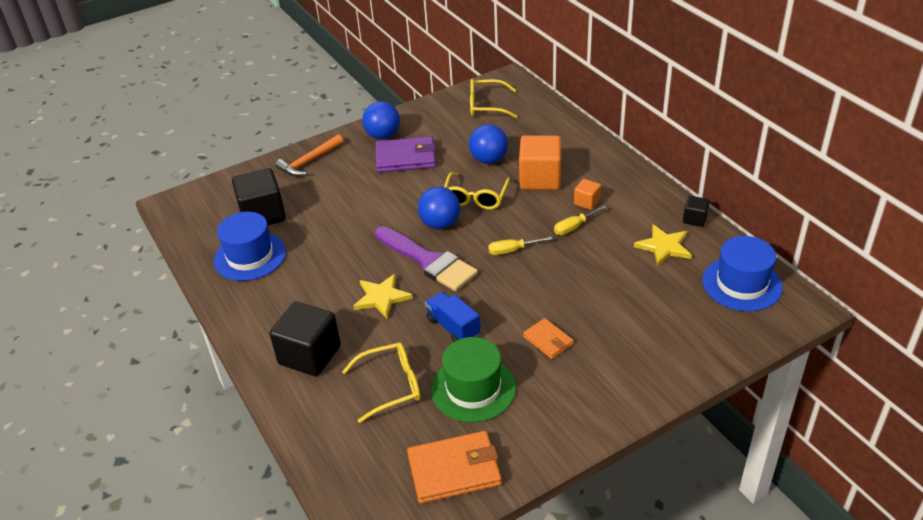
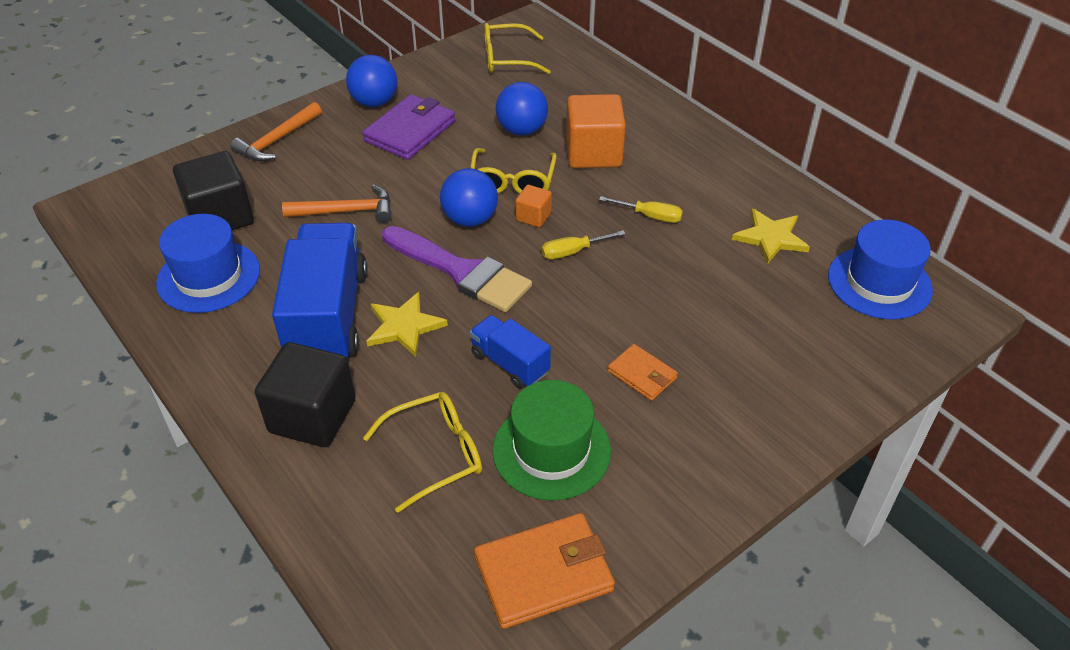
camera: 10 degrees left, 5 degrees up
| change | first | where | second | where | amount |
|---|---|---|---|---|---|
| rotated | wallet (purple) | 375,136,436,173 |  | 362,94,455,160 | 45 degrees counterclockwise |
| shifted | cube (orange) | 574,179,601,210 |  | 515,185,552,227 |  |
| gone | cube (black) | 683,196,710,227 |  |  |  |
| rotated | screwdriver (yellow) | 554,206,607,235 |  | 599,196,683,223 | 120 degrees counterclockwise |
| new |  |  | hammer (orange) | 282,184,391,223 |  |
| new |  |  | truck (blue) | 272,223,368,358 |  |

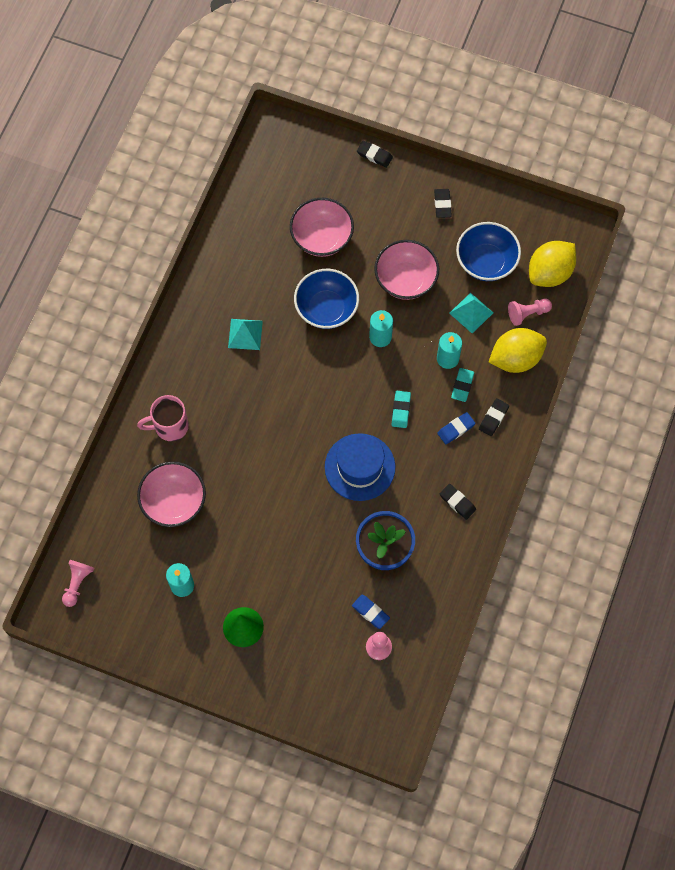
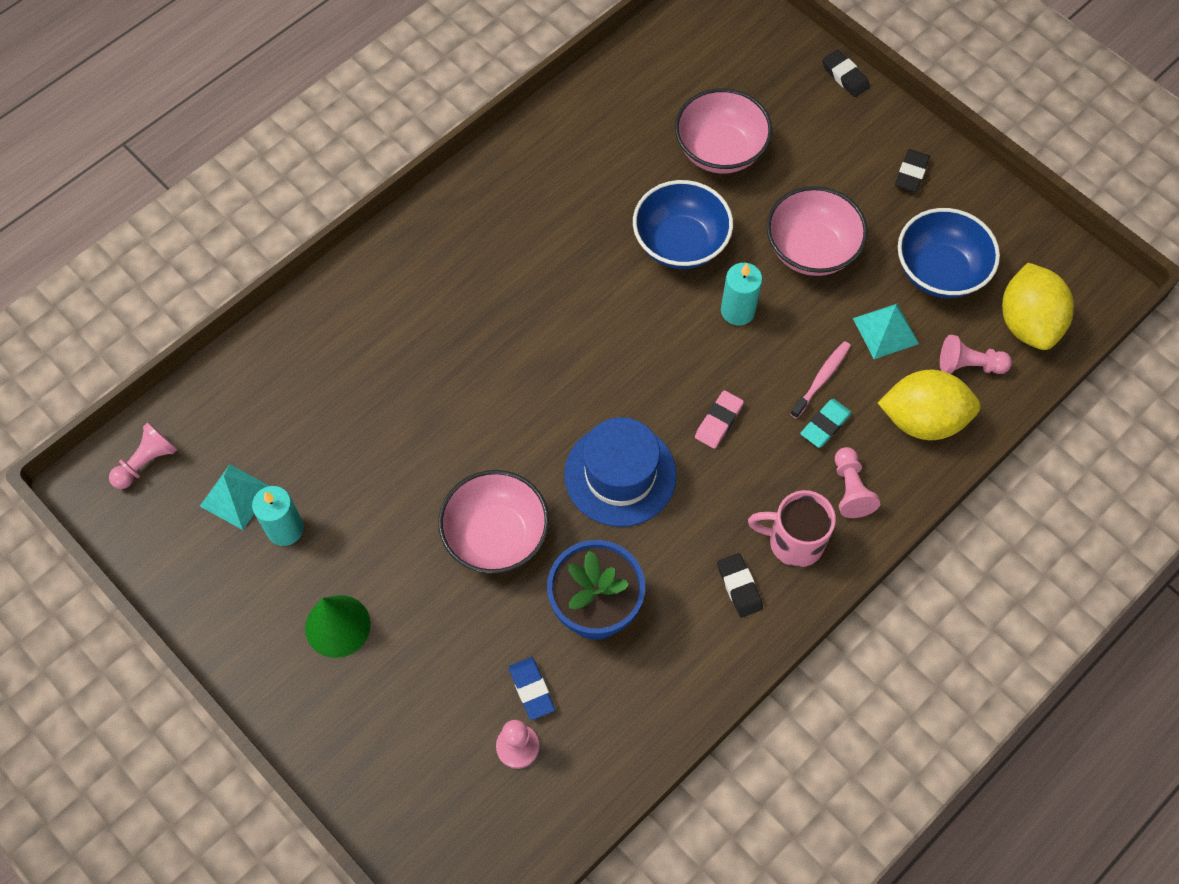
camera: 25 degrees right, 5 degrees down
| change | first | where | second | where | amount |
|---|---|---|---|---|---|
| rotated | lemon (yellow) | 529,241,576,287 |  | 1002,263,1074,350 | 75 degrees counterclockwise |
| shifted | pyramid (turquoise) | 228,319,263,350 |  | 200,464,269,530 |  |
| swapped | candle (turquoise) | 437,332,462,369 | toothbrush (pink) | 790,341,851,419 |  |
| repainted | eraser (turquoise) | 392,391,411,428 | eraser (pink) | 695,390,744,449 |  |
| shifted | mug (pink) | 137,395,189,441 |  | 748,490,836,567 |  |
| swapped | eraser (black) | 479,398,509,436 | pawn (pink) | 835,447,880,518 |  |
| gone | eraser (blue) | 437,412,476,444 |  |  |  |
| shifted | bowl (pink) | 137,462,206,527 |  | 438,470,549,574 |  |

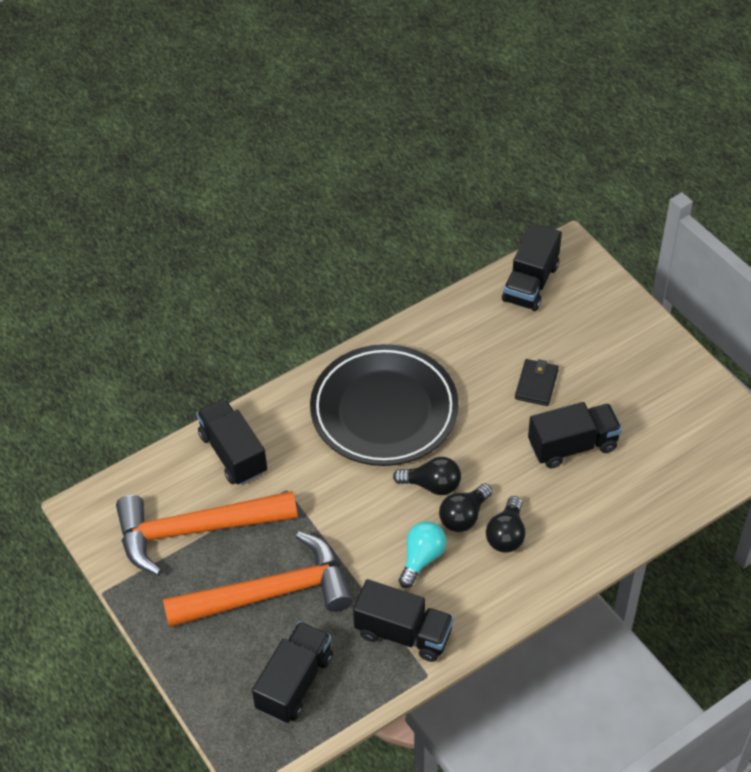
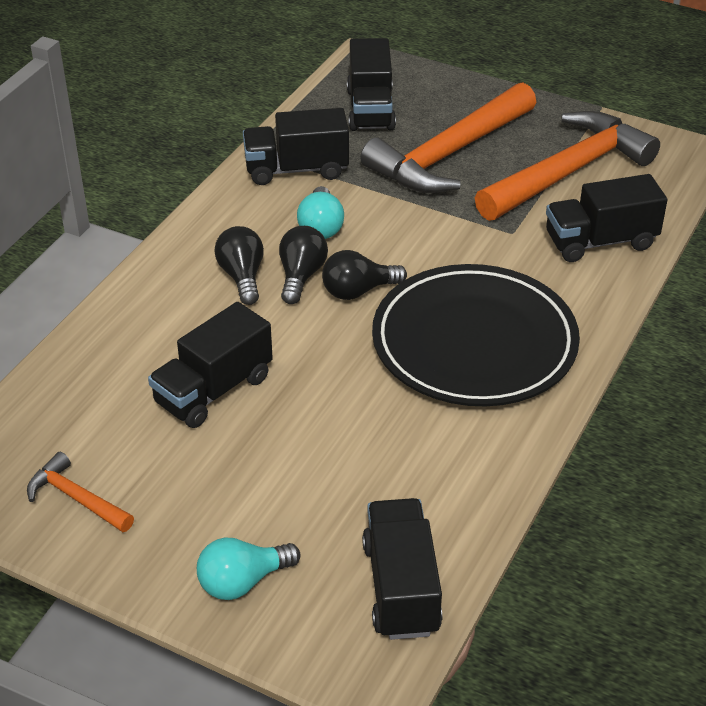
camera: 150 degrees right, 10 degrees down
| change | first | where | second | where | amount |
|---|---|---|---|---|---|
| gone | wallet (black) | 515,359,559,406 |  |  |  |
| rotated | truck (black) | 196,399,267,485 |  | 546,174,667,262 | 135 degrees clockwise |
| new |  |  | hammer (orange) | 27,452,134,532 |  |
| new |  |  | light bulb (turquoise) | 197,538,300,600 |  |

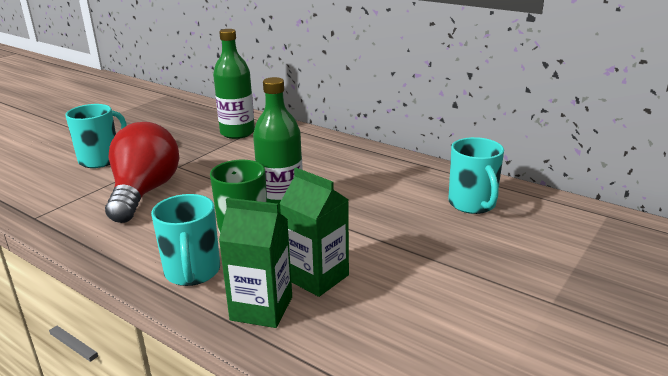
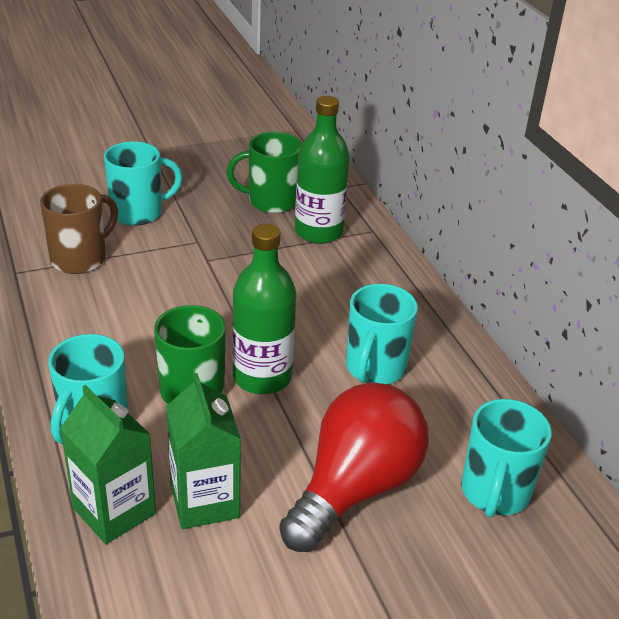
camera: 30 degrees right, 10 degrees up
| change | first | where | second | where | amount |
|---|---|---|---|---|---|
| shifted | light bulb (red) | 105,122,179,223 |  | 279,382,429,552 |  |
| new |  |  | mug (green) | 227,132,302,213 |  |
| new |  |  | mug (brown) | 40,184,118,274 |  |
| new |  |  | mug (turquoise) | 346,284,418,384 |  |

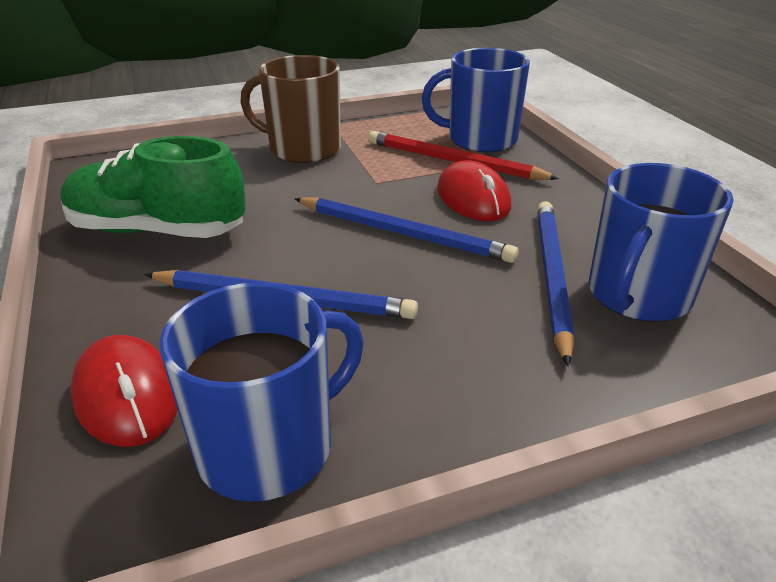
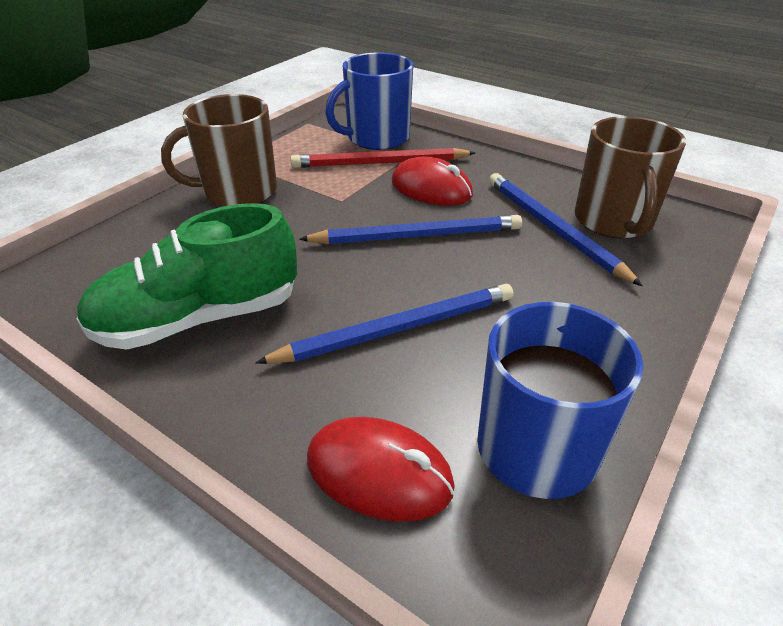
camera: 35 degrees left, 5 degrees up
| change | first | where | second | where | amount |
|---|---|---|---|---|---|
| repainted | mug (blue) | 589,163,734,322 | mug (brown) | 574,116,686,239 |  |

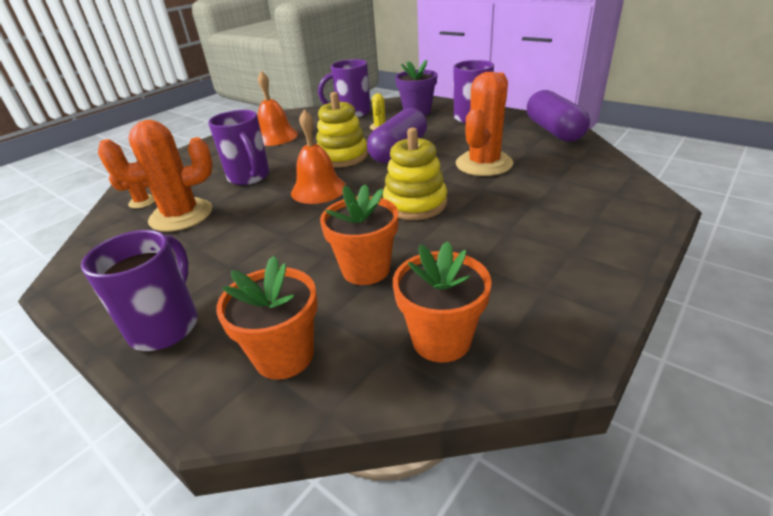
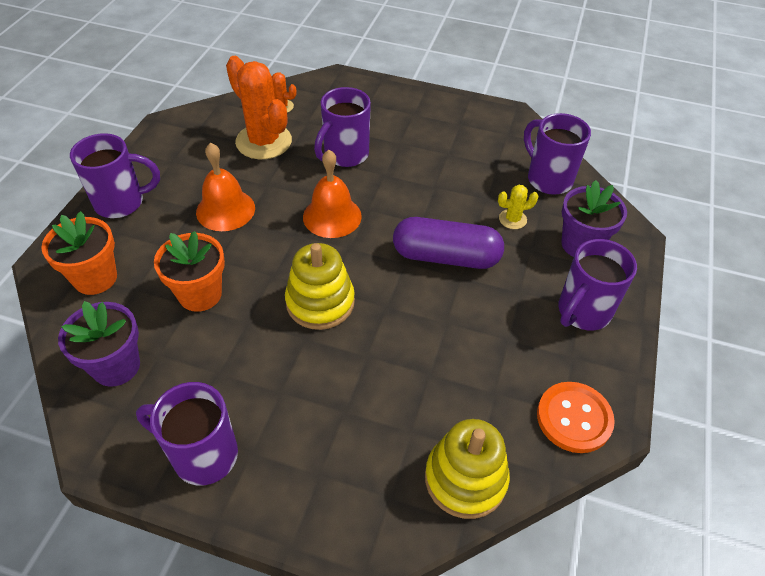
camera: 65 degrees right, 15 degrees up
| change | first | where | second | where | amount |
|---|---|---|---|---|---|
| shifted | bell (orange) | 258,71,298,146 |  | 196,143,255,231 |  |
| gone | cactus (orange) | 456,72,513,176 |  |  |  |
| swapped | capsule (purple) | 527,90,590,142 | button (orange) | 537,382,615,453 |  |
| shifted | stacking toy (yellow) | 316,92,368,168 |  | 425,419,510,519 |  |
| repainted | flower pot (orange) | 393,241,492,363 | flower pot (purple) | 58,301,140,387 |  |
| new |  |  | mug (purple) | 136,382,238,485 |  |

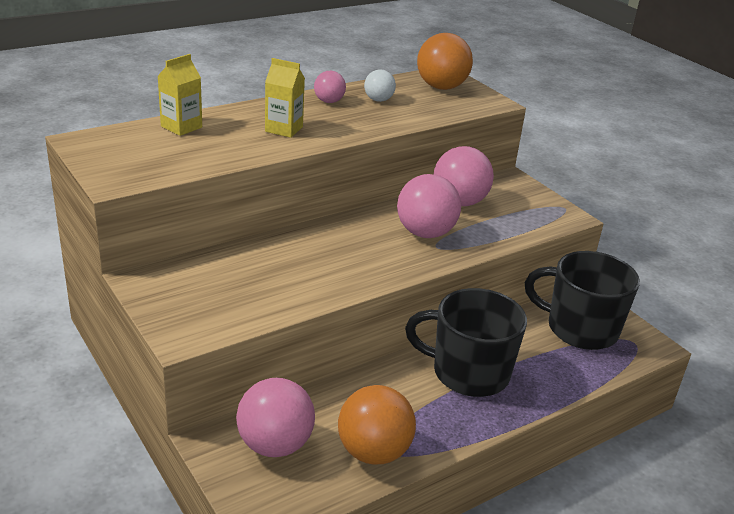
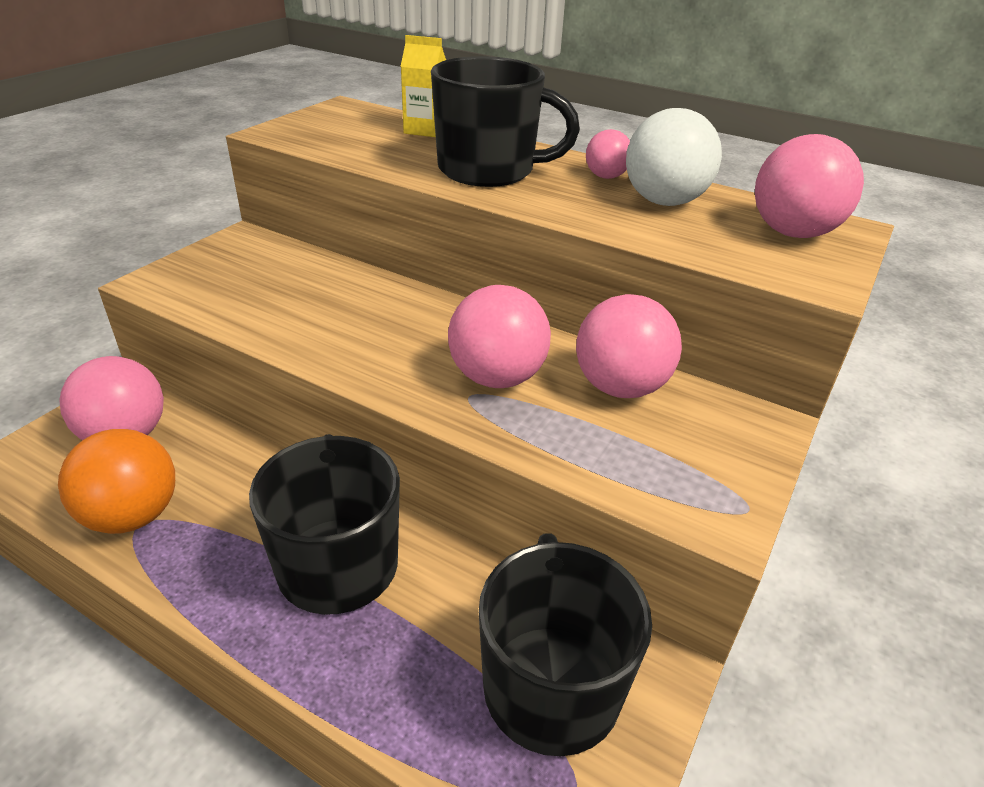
camera: 65 degrees right, 5 degrees up
| change | first | where | second | where | amount |
|---|---|---|---|---|---|
| repainted | ball (orange) | 417,33,473,90 | ball (pink) | 755,134,864,238 |  |
| swapped | carton (yellow) | 265,58,305,138 | mug (black) | 431,56,580,187 |  |
| scaled | ball (white) | 364,70,396,102 |  | 626,108,722,206 | x1.83 |

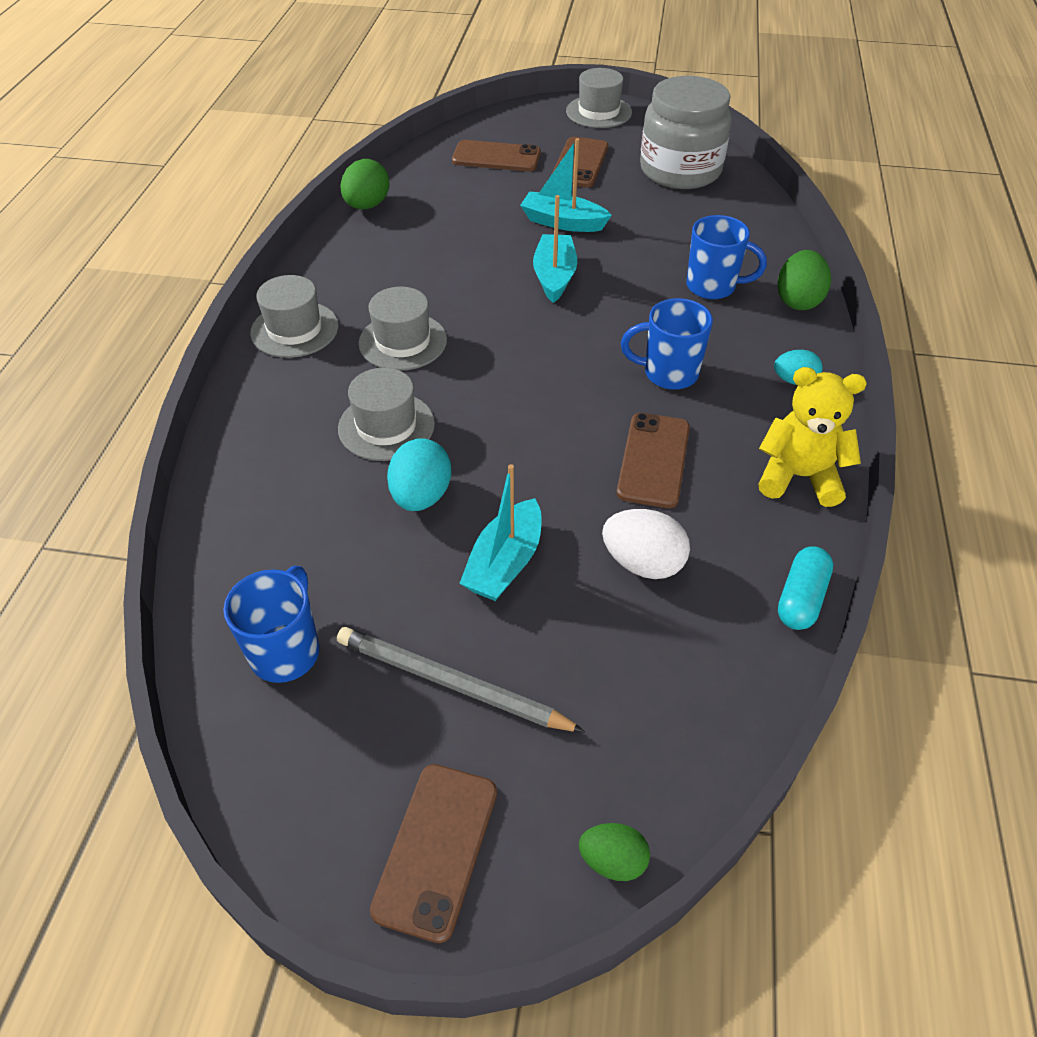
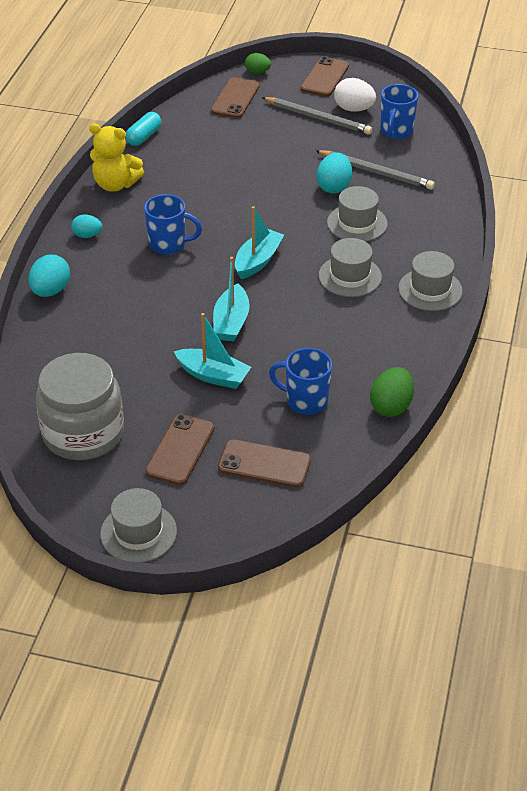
camera: 175 degrees left, 5 degrees down
| change | first | where | second | where | amount |
|---|---|---|---|---|---|
| shifted | mug (blue) | 686,215,767,300 |  | 269,348,332,415 |  |
| repainted | egg (green) | 777,250,831,310 | egg (turquoise) | 28,254,70,297 |  |
| shifted | phone (brown) | 617,413,690,508 |  | 211,77,260,118 |  |
| shifted | boat (turquoise) | 459,464,541,601 |  | 235,206,284,279 |  |
| shifted | egg (white) | 602,509,690,579 |  | 334,78,376,112 |  |
| new |  |  | pencil (grey) | 315,150,435,190 |  |

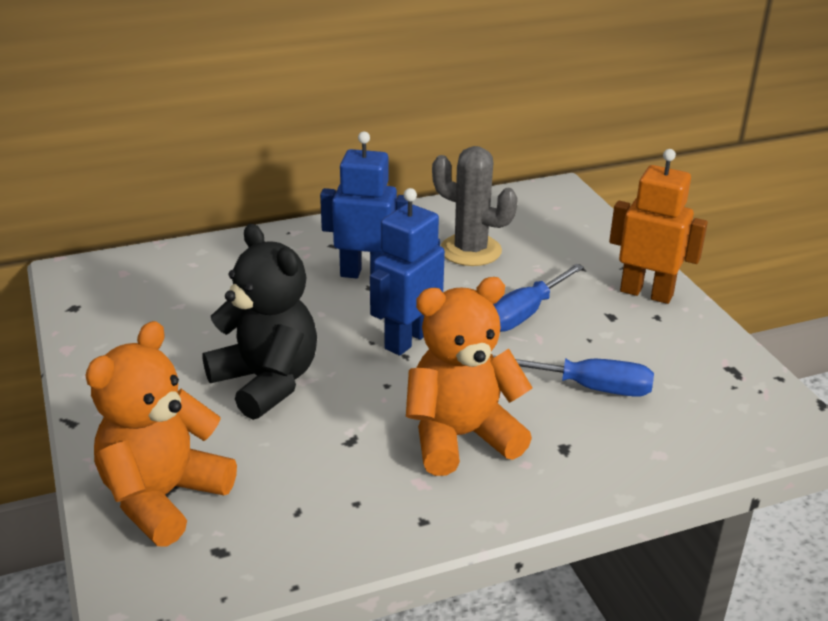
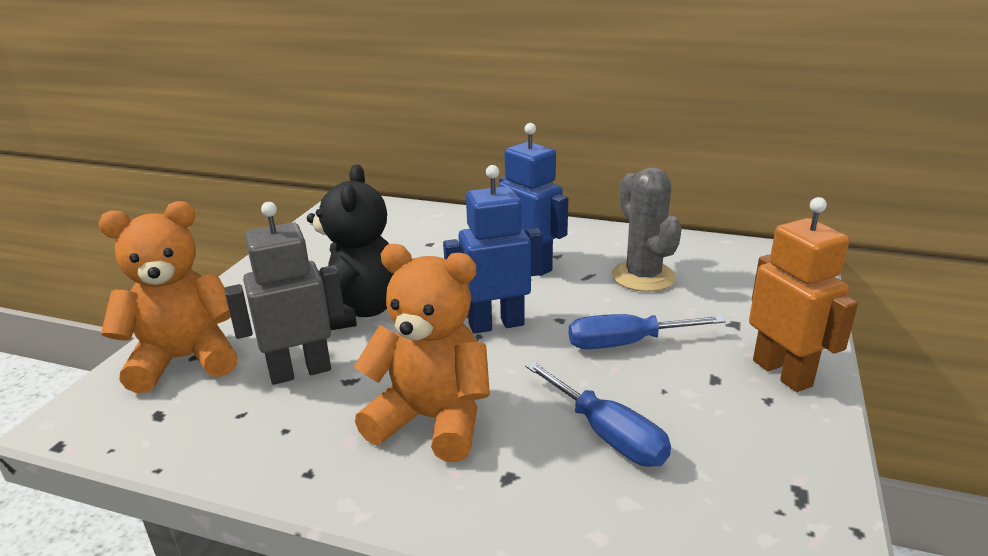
camera: 40 degrees right, 5 degrees down
| change | first | where | second | where | amount |
|---|---|---|---|---|---|
| new |  |  | robot (grey) | 225,202,345,385 |  |

